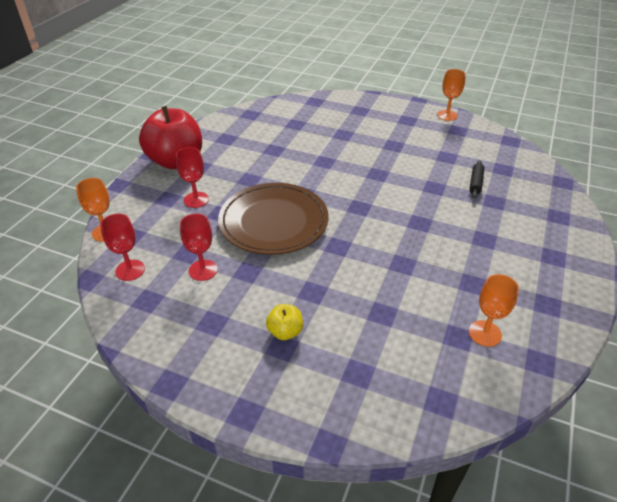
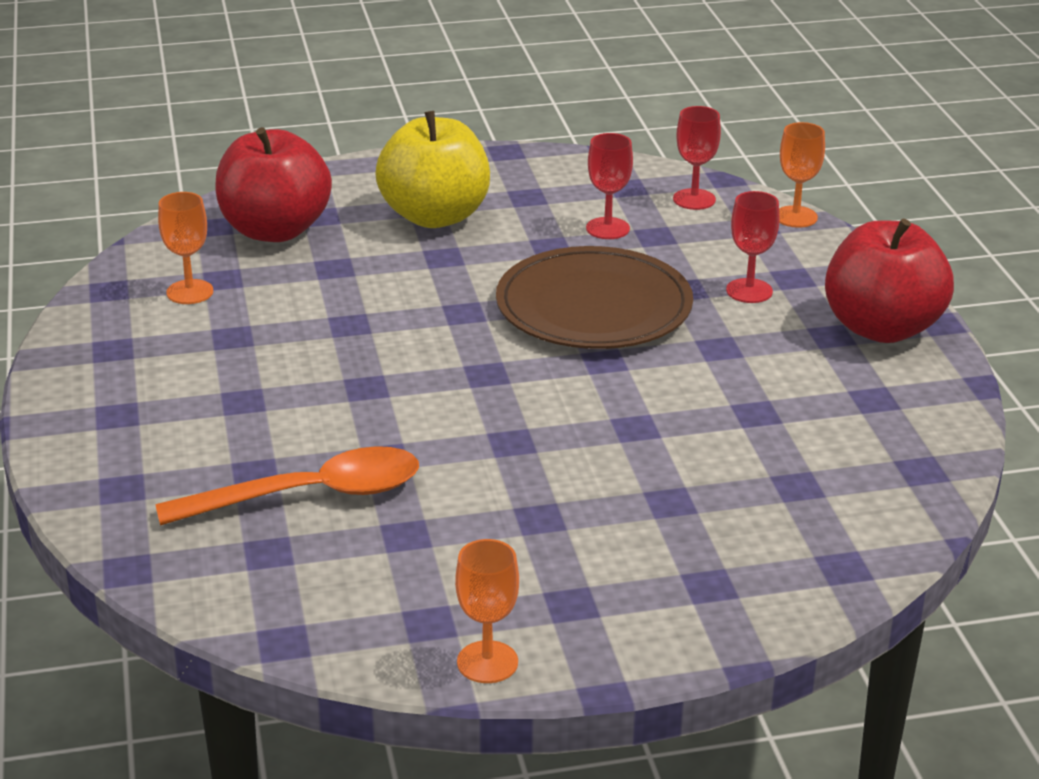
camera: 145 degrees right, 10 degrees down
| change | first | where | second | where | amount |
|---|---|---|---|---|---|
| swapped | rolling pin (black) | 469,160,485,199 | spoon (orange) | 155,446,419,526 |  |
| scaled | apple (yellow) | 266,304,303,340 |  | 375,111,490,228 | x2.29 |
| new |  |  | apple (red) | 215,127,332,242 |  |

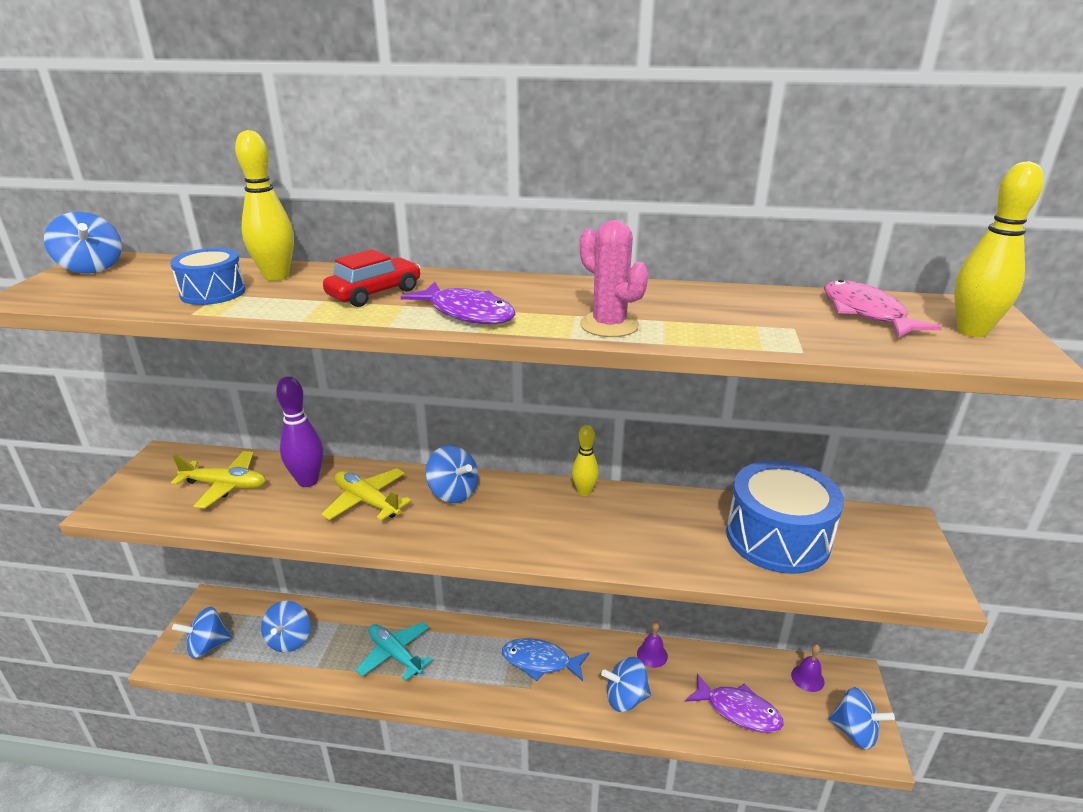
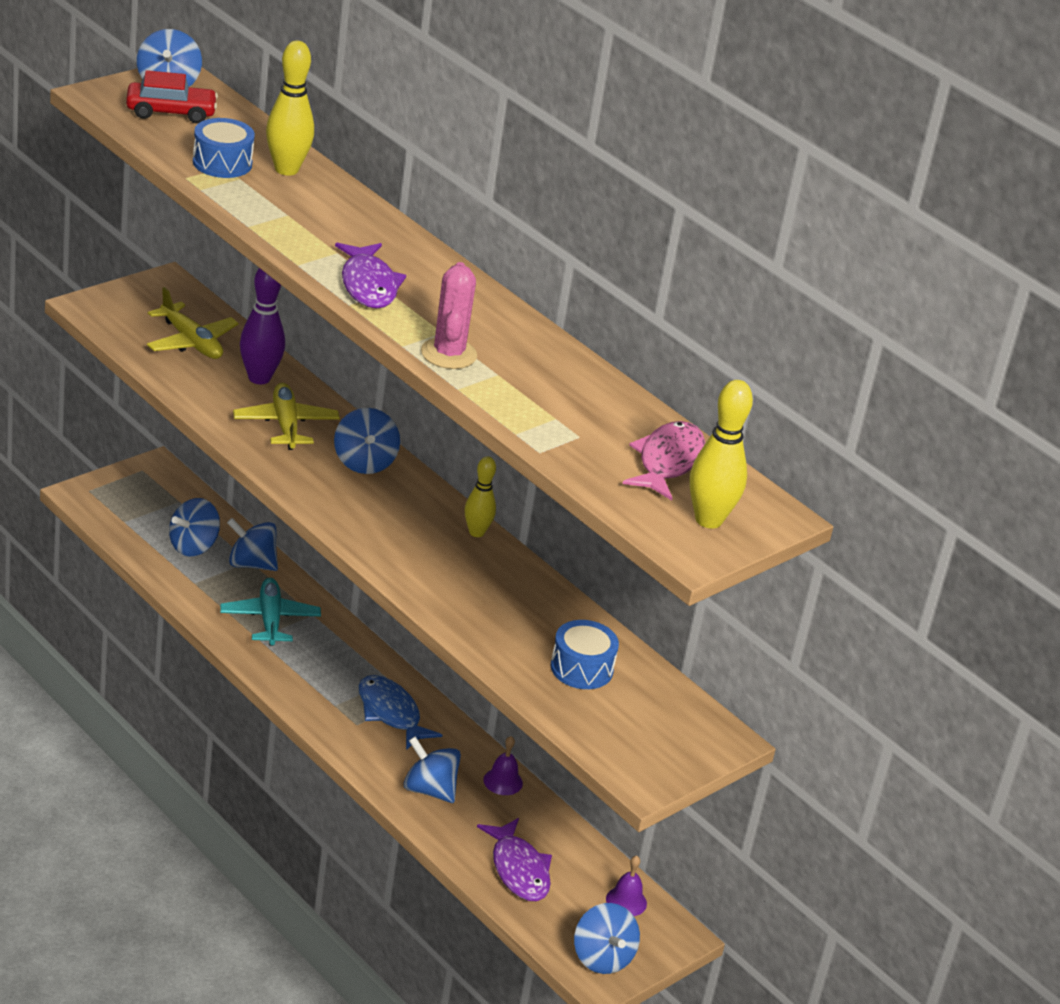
camera: 35 degrees right, 5 degrees up
| change | first | where | second | where | amount |
|---|---|---|---|---|---|
| shifted | car (red) | 323,249,421,307 |  | 126,70,218,124 |  |
| scaled | drum (blue) | 726,460,844,574 |  | 551,620,619,689 | x0.55 |
| shifted | spinning top (blue) | 172,607,232,659 |  | 227,518,278,571 |  |

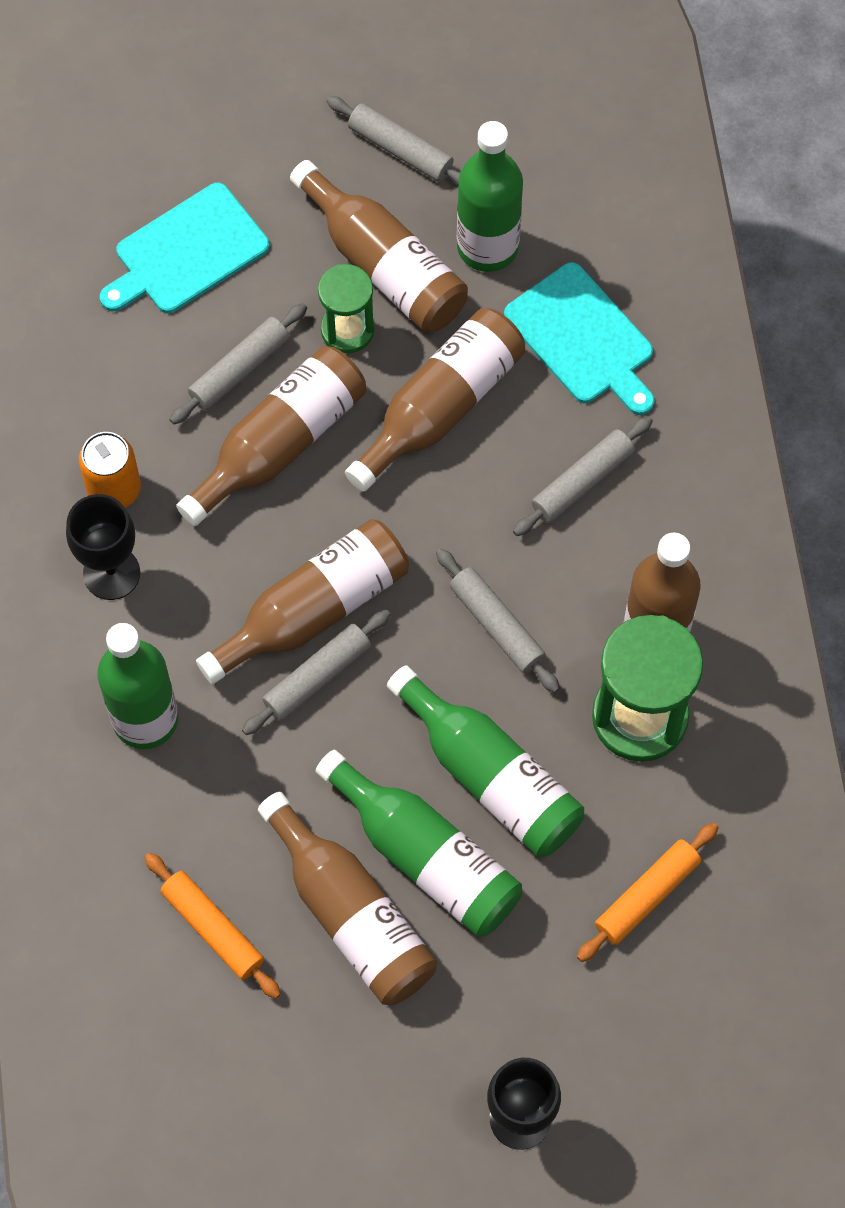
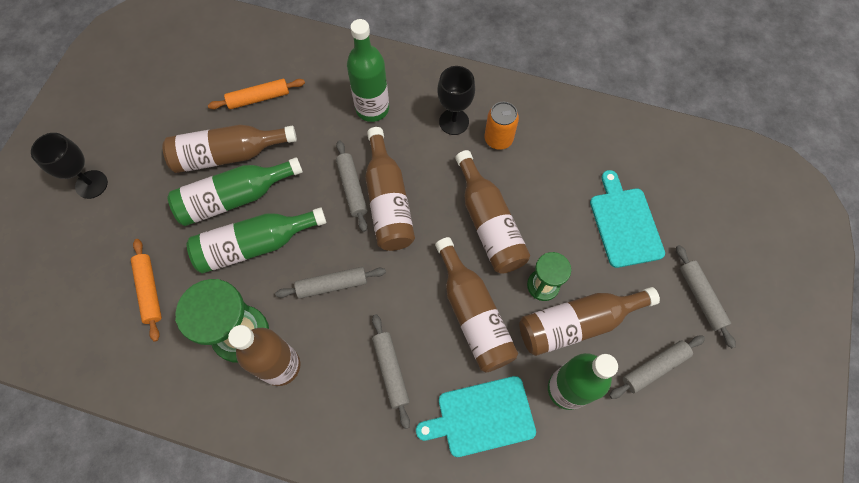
camera: 115 degrees right, 0 degrees up
| change | first | where | second | where | amount |
|---|---|---|---|---|---|
| shifted | rolling pin (grey) | 170,303,307,424 |  | 676,245,736,349 |  |

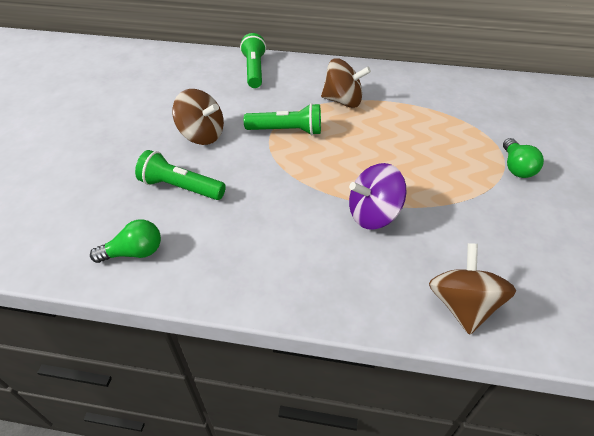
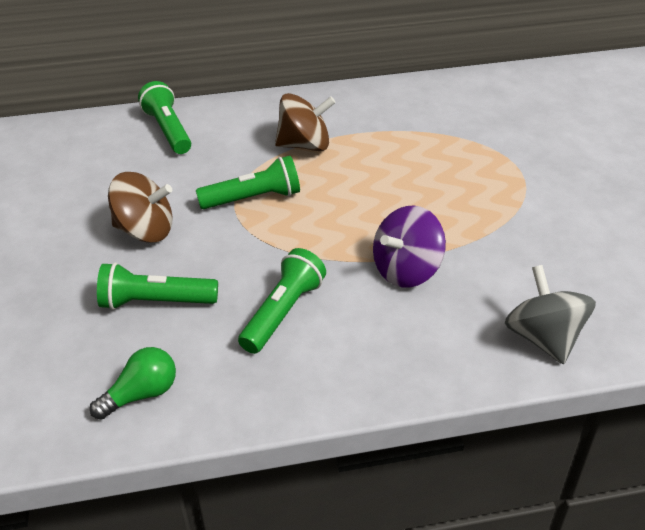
camera: 20 degrees left, 5 degrees down
| change | first | where | second | where | amount |
|---|---|---|---|---|---|
| gone | light bulb (green) | 503,138,544,178 |  |  |  |
| repainted | spinning top (brown) | 429,243,516,335 | spinning top (grey) | 505,265,596,364 |  |
| new |  |  | flashlight (green) | 238,248,326,354 |  |

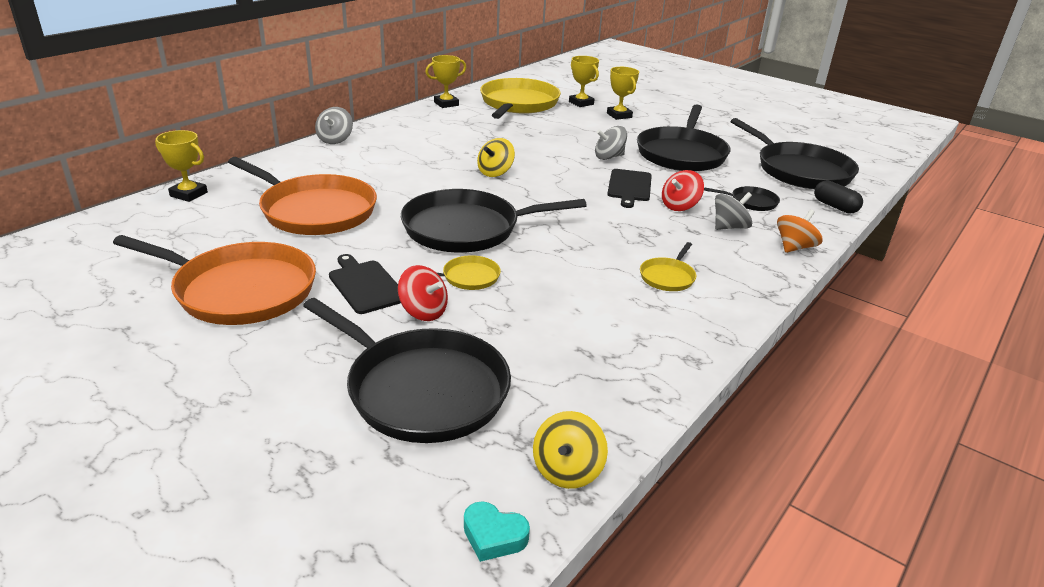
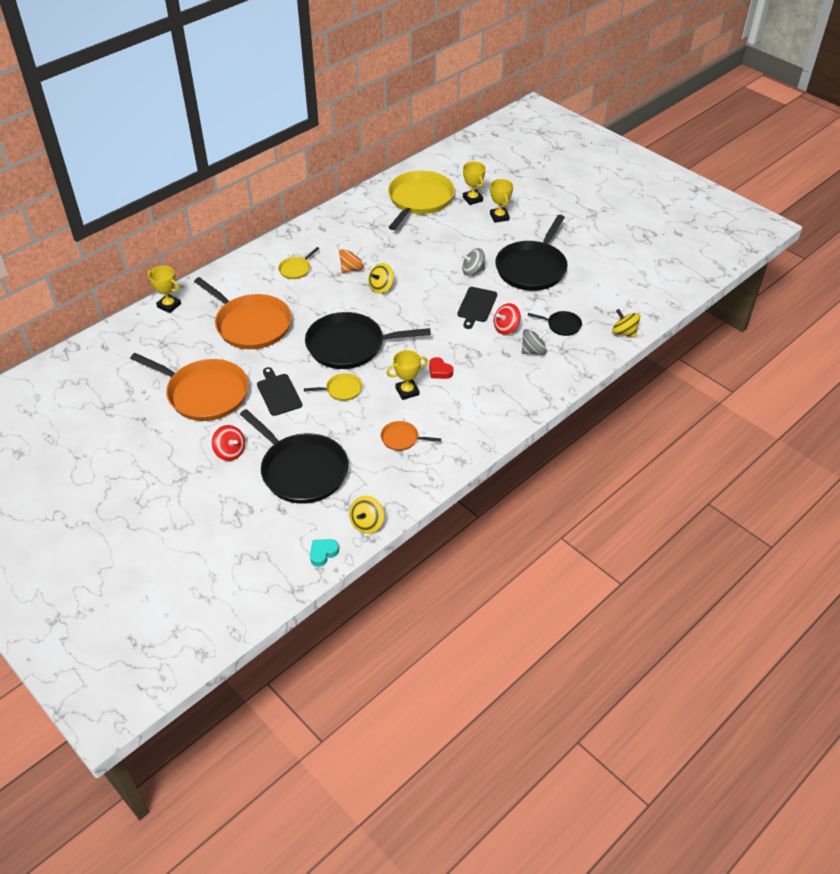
camera: 10 degrees right, 15 degrees up
| change | first | where | second | where | amount |
|---|---|---|---|---|---|
| shifted | trophy (yellow) | 425,55,466,108 |  | 386,350,428,400 |  |
| gone | spinning top (grey) | 315,107,353,144 |  |  |  |
| gone | pan (black) | 730,118,859,189 |  |  |  |
| swapped | capsule (black) | 814,180,863,214 | spinning top (yellow) | 612,309,641,338 |  |
| shifted | spinning top (orange) | 777,210,822,253 |  | 339,246,364,273 |  |
| shifted | pan (yellow) | 640,242,696,291 |  | 278,247,319,279 |  |
| shifted | spinning top (red) | 398,265,448,321 |  | 212,425,245,461 |  |
| rotated | heart (turquoise) | 464,501,530,562 |  | 310,539,339,567 | 105 degrees clockwise |
| new |  |  | heart (red) | 429,357,453,379 |  |
| new |  |  | pan (orange) | 381,421,441,451 |  |

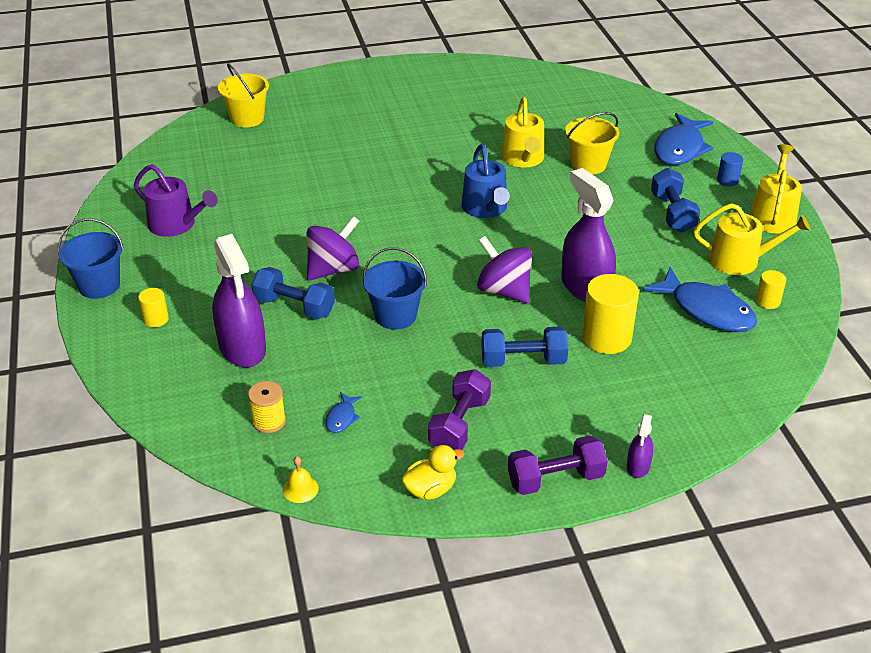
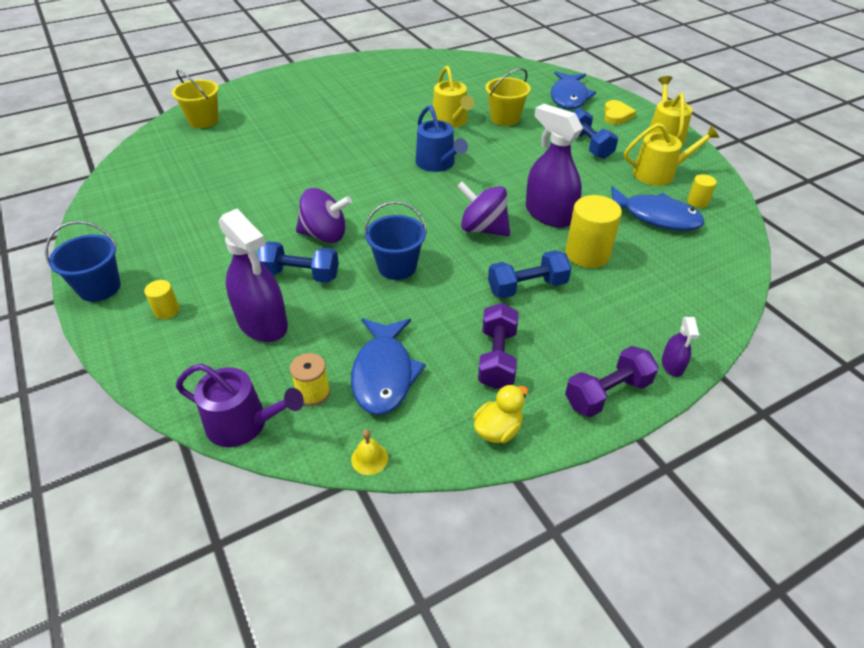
camera: 15 degrees left, 5 degrees up
| change | first | where | second | where | amount |
|---|---|---|---|---|---|
| swapped | cylinder (blue) | 717,152,743,186 | heart (yellow) | 604,100,636,125 |  |
| shifted | watering can (purple) | 134,164,218,237 |  | 176,364,304,447 |  |
| rotated | spinning top (purple) | 307,216,359,280 |  | 296,188,352,243 | 60 degrees clockwise |
| scaled | fish (blue) | 325,392,362,433 |  | 351,318,426,415 | x2.27 |

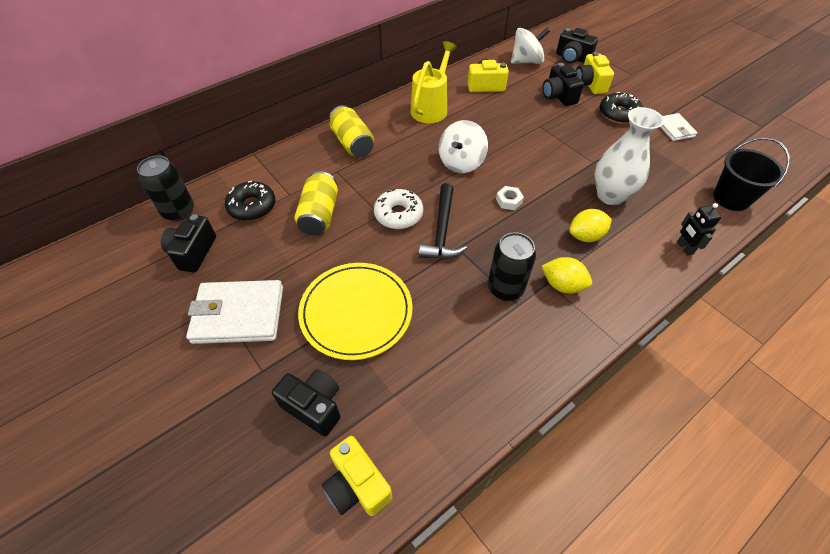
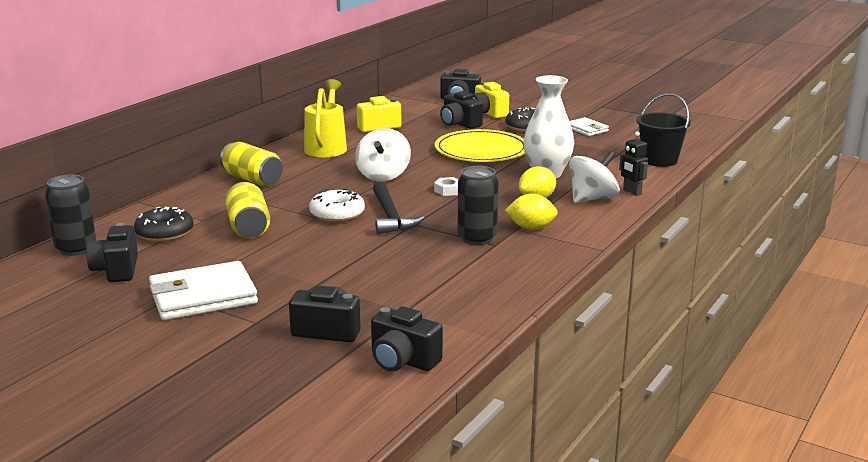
camera: 20 degrees left, 30 degrees down
| change | first | where | second | where | amount |
|---|---|---|---|---|---|
| shifted | spinning top (white) | 511,28,550,64 |  | 569,151,620,203 |  |
| shifted | plate (yellow) | 298,263,413,360 |  | 435,129,525,162 |  |
| repainted | camera (yellow) | 322,436,393,516 | camera (black) | 371,306,443,371 |  |

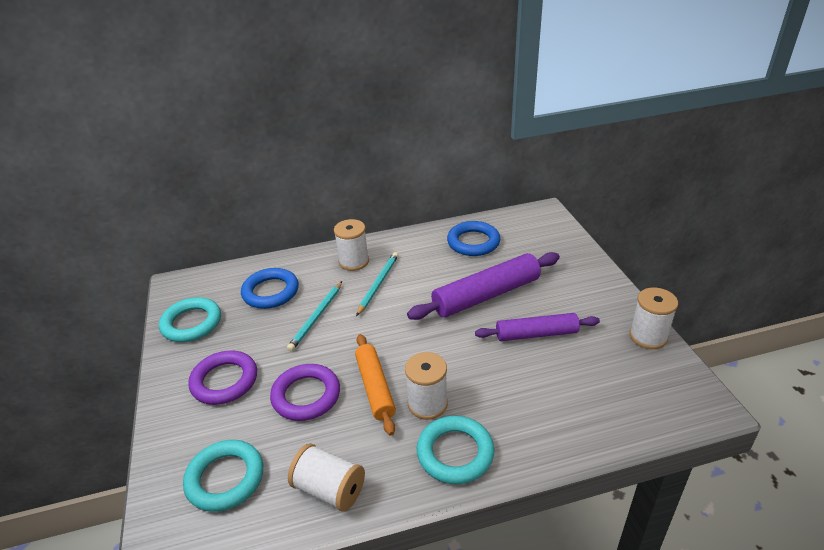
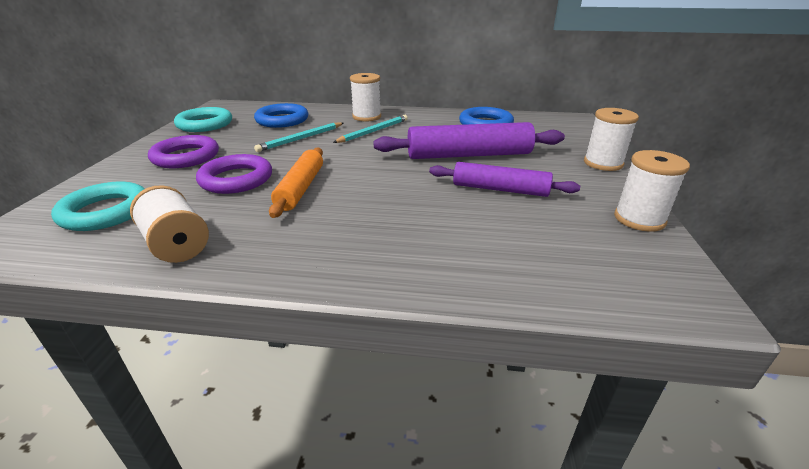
camera: 20 degrees right, 5 degrees down
| change | first | where | second | where | amount |
|---|---|---|---|---|---|
| shifted | spool (white) | 405,352,448,420 |  | 584,108,639,171 |  |
| gone | ring (turquoise) | 417,416,494,484 |  |  |  |

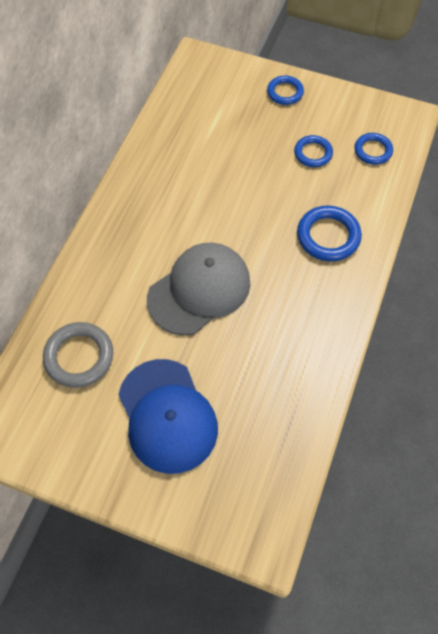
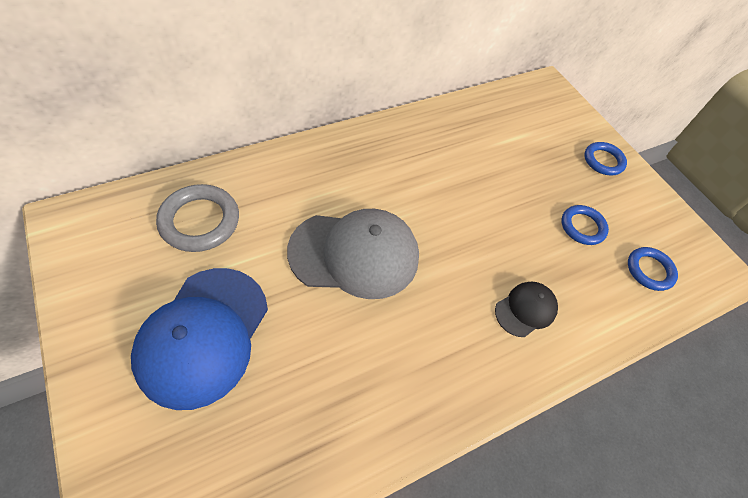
camera: 35 degrees right, 5 degrees down
| change | first | where | second | where | amount |
|---|---|---|---|---|---|
| swapped | ring (blue) | 297,206,362,261 | cap (black) | 495,282,558,337 |  |

